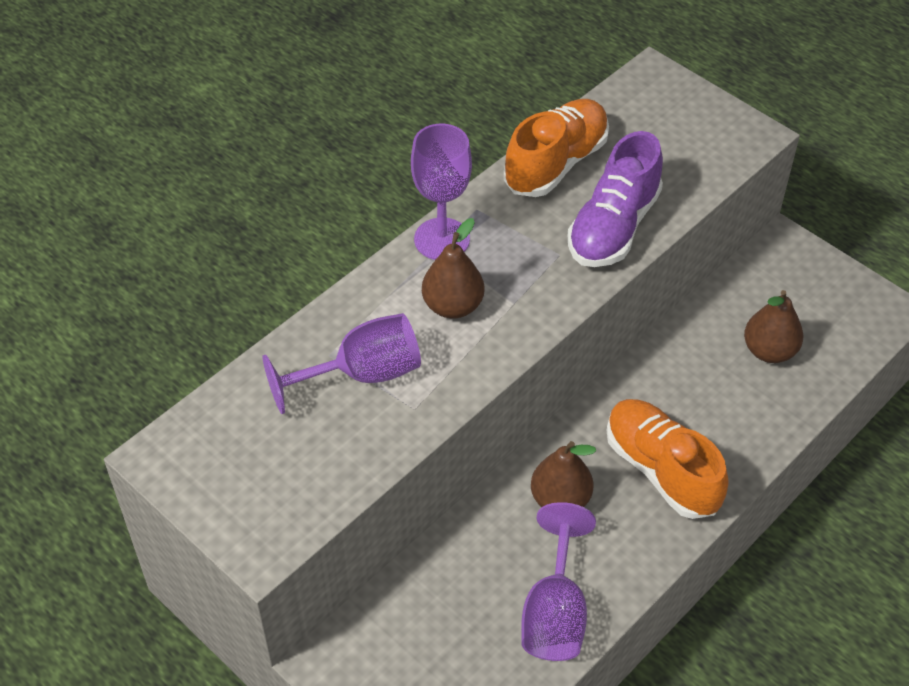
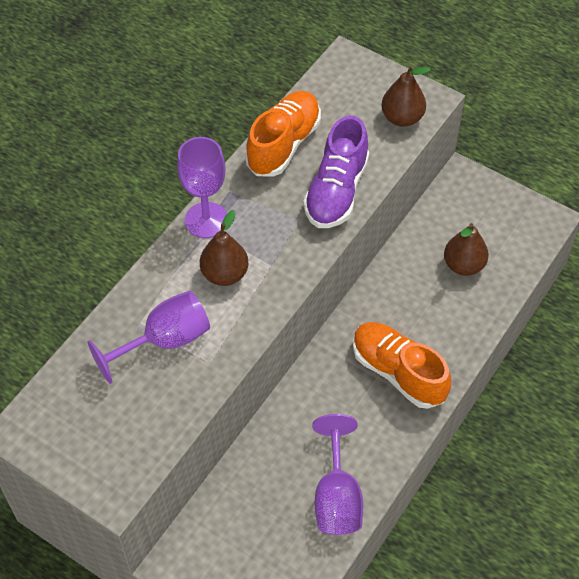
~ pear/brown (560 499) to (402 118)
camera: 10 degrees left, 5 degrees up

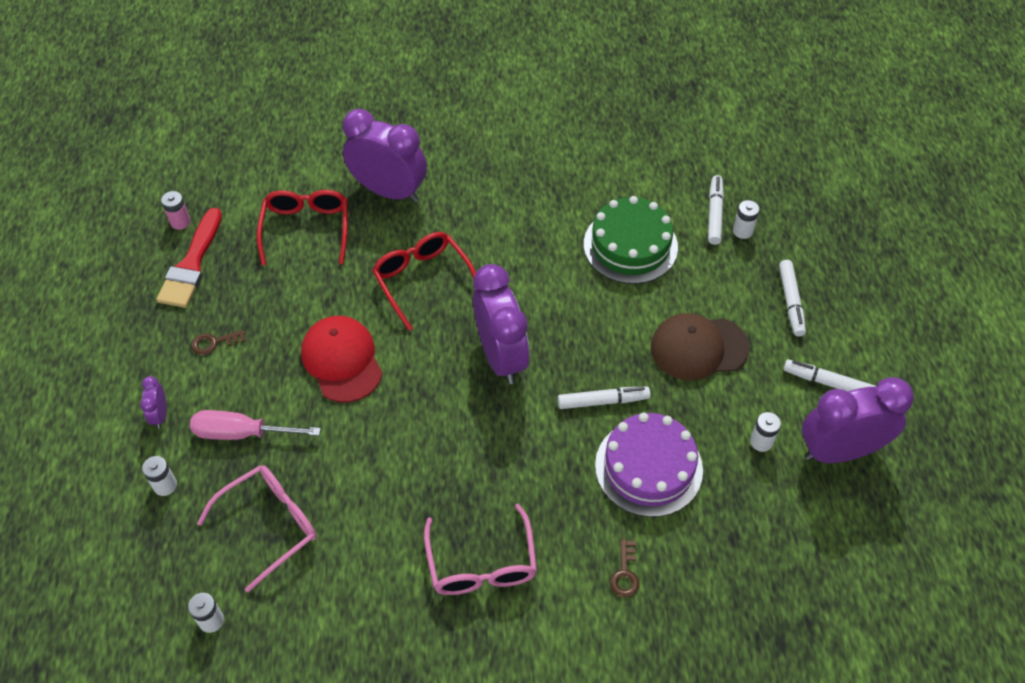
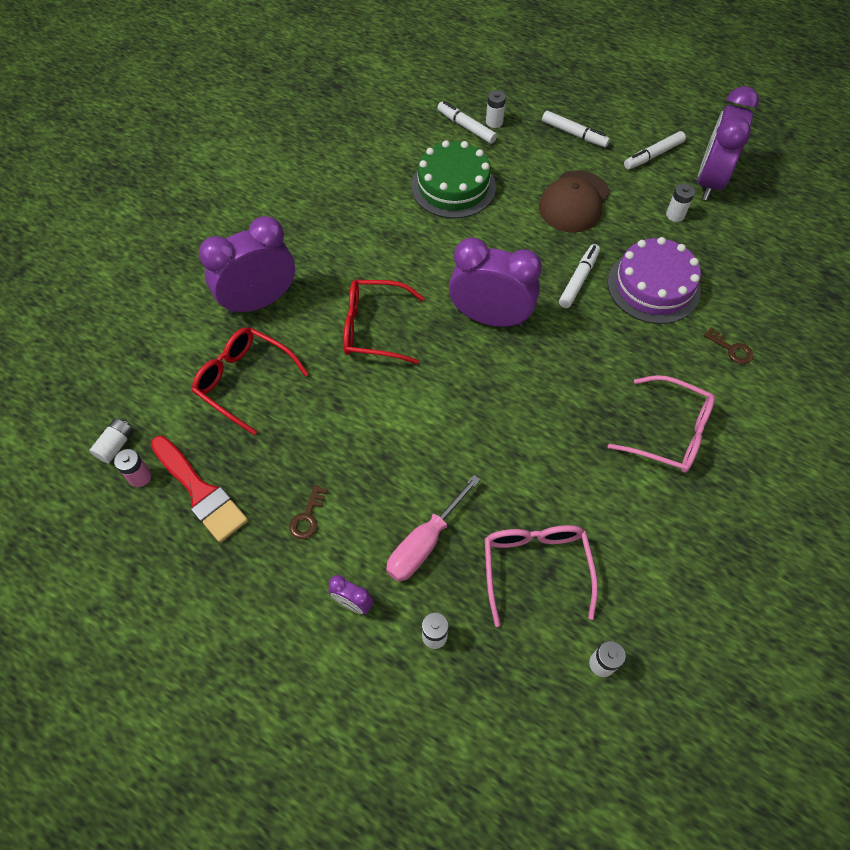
- cap/red (342 360)
+ battery/white (116 445)
camera: 55 degrees left, 5 degrees up

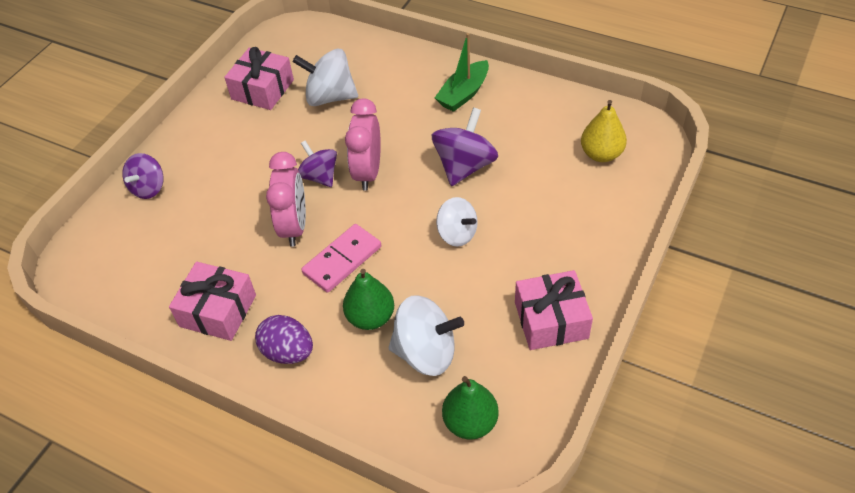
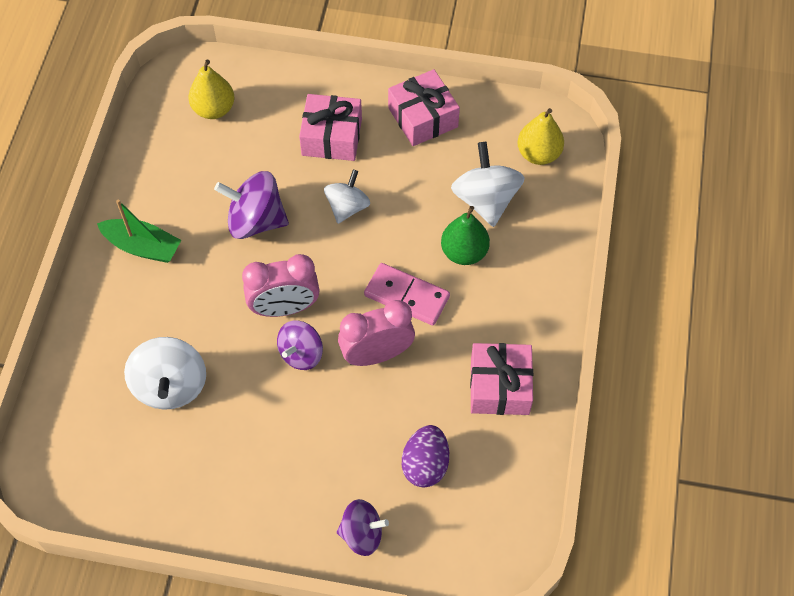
~ gift/pink (262 89) to (332 137)
~ egg/purple (288 352) to (425 465)
~ pear/green (470 422) to pear/yellow (538 154)
camera: 110 degrees left, 10 degrees up

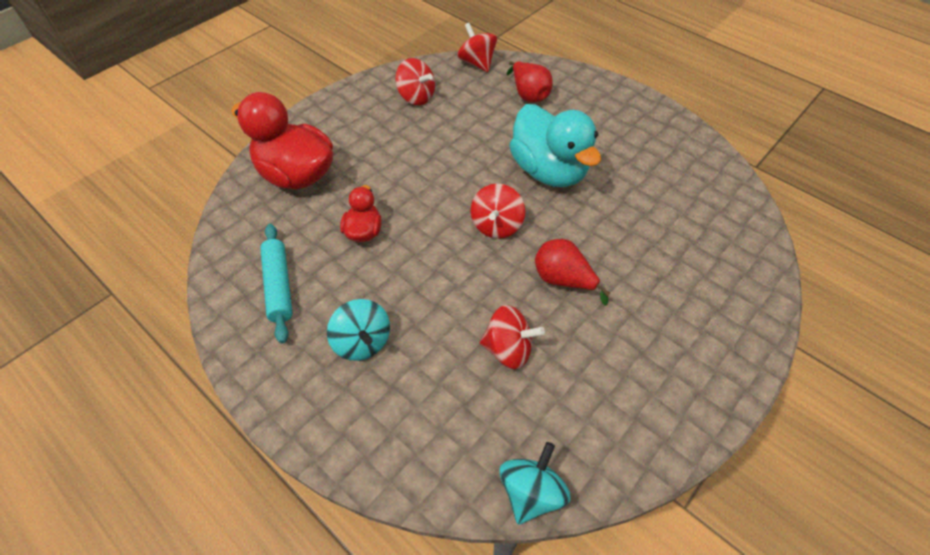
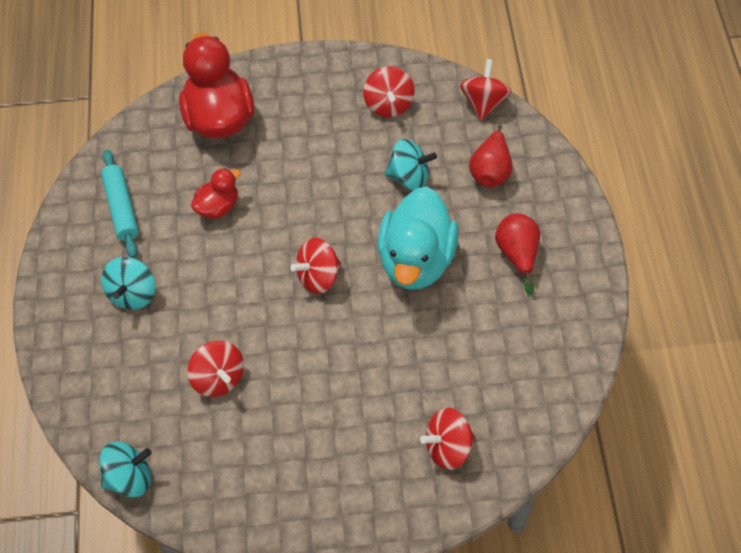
~ rolling pin/turquoise (279 286) = (122 208) 45 degrees counterclockwise
~ pear/red (563 280) to (517 255)
+ spinning top/turquoise (409 177)
+ spinning top/red (448 448)
camera: 45 degrees right, 5 degrees up

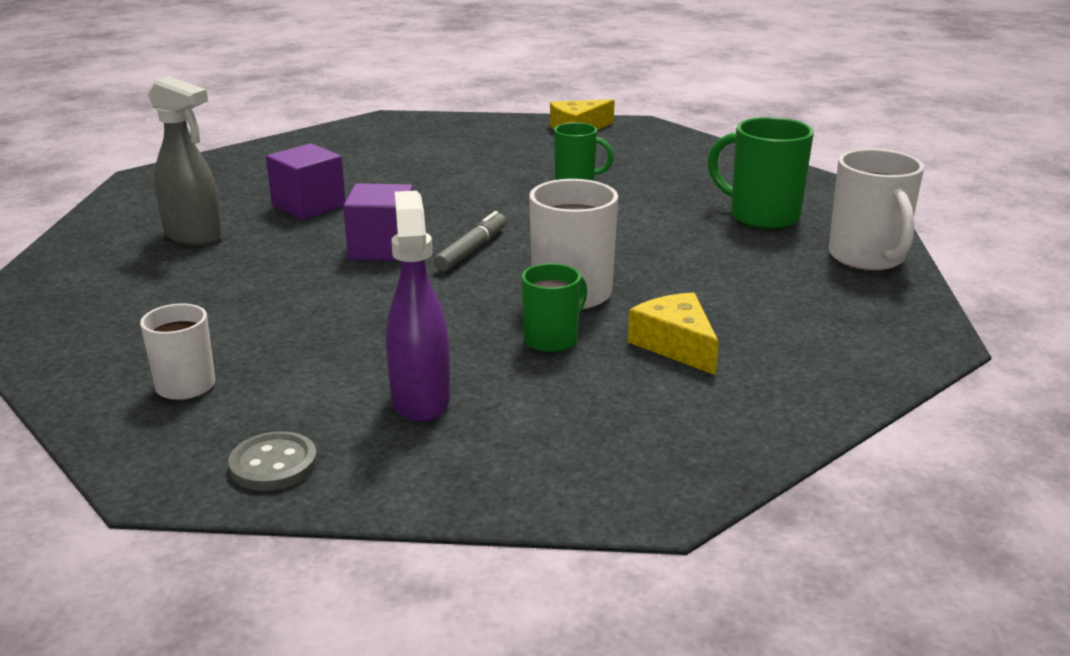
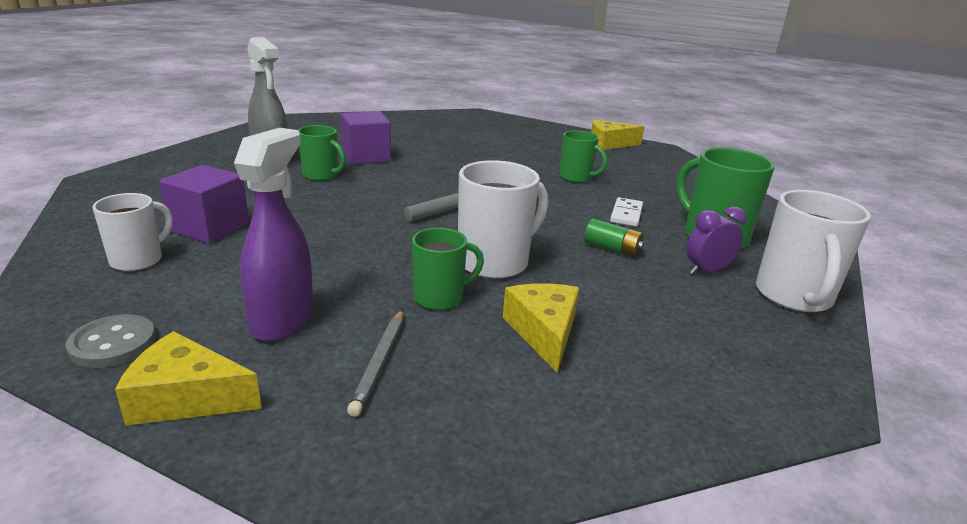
~ cube/purple (382 248) to (209 227)
+ mug/green (321 175)
+ domino/white (626 214)
+ clock/purple (707 271)
+ battery/green (612 249)
+ pencil/grey (379 363)
+ cheese/yellow (186 398)
camera: 20 degrees right, 0 degrees up

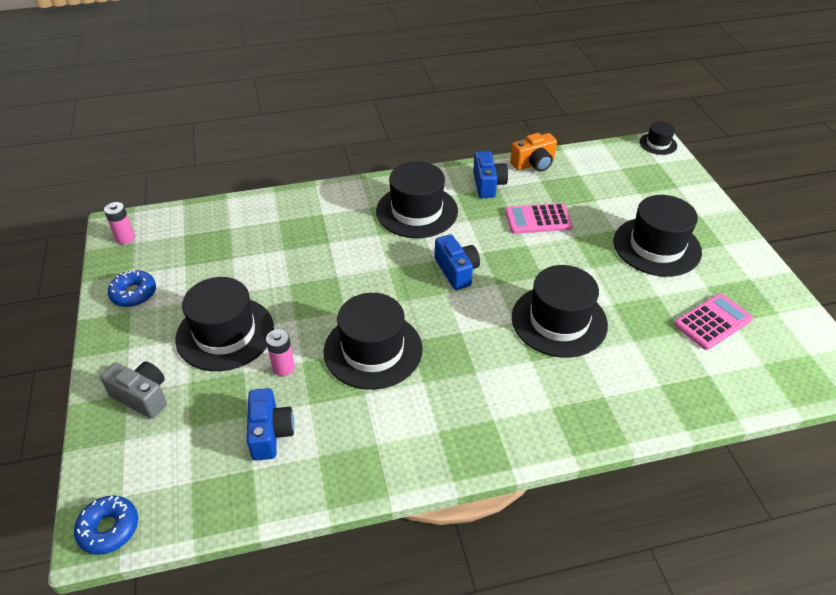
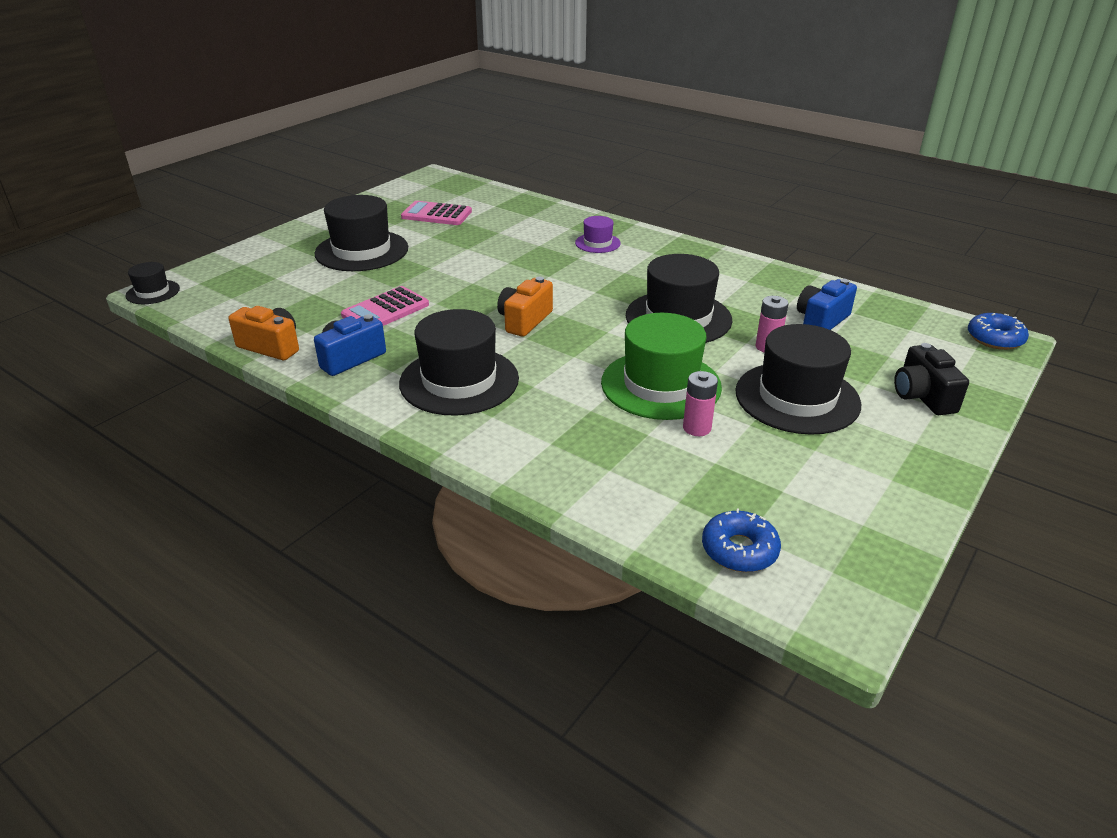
~ battery/pink (125 238) to (697 428)
~ calculator/pink (538 219) = (385 310) 90 degrees clockwise
~ camera/blue (456 271) to camera/orange (524 321)
- hat/black (559 321)
~ donut/blue (134 293) to (739 550)
~ camera/grey (142 397) to camera/black (922 396)
+ hat/purple (597 243)
+ hat/green (661 385)
camera: 130 degrees left, 10 degrees down

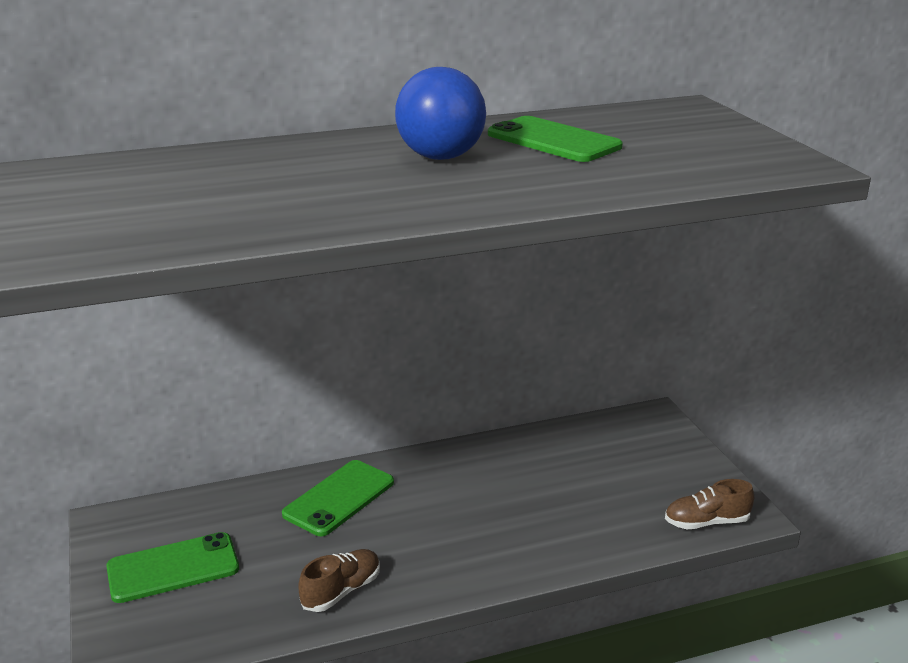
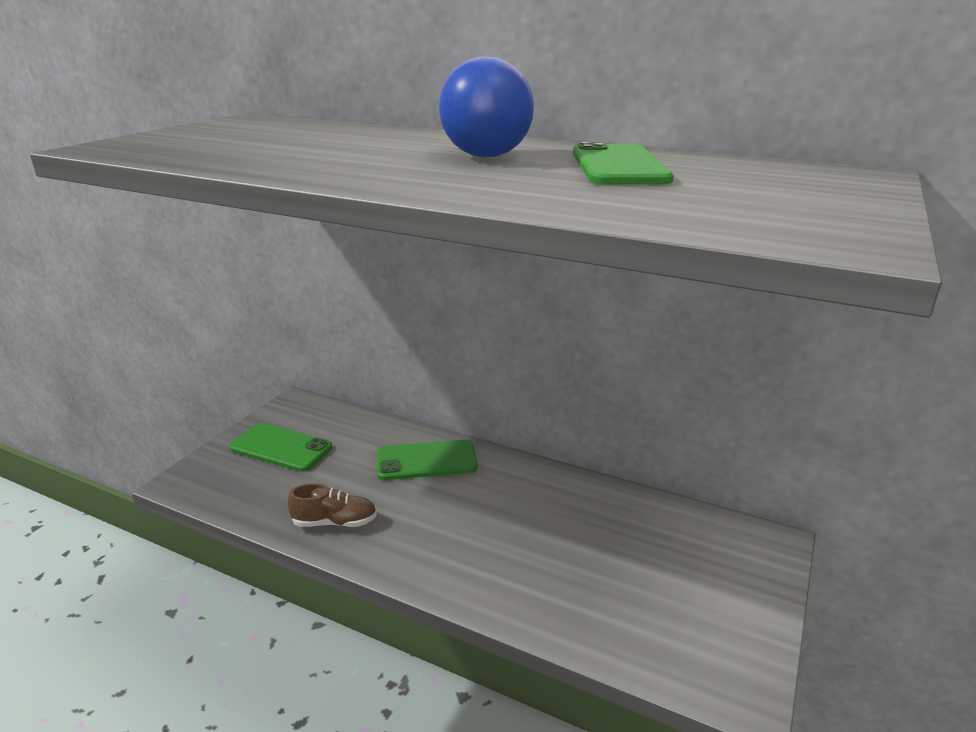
- shoe/brown (706 522)
camera: 45 degrees right, 0 degrees up

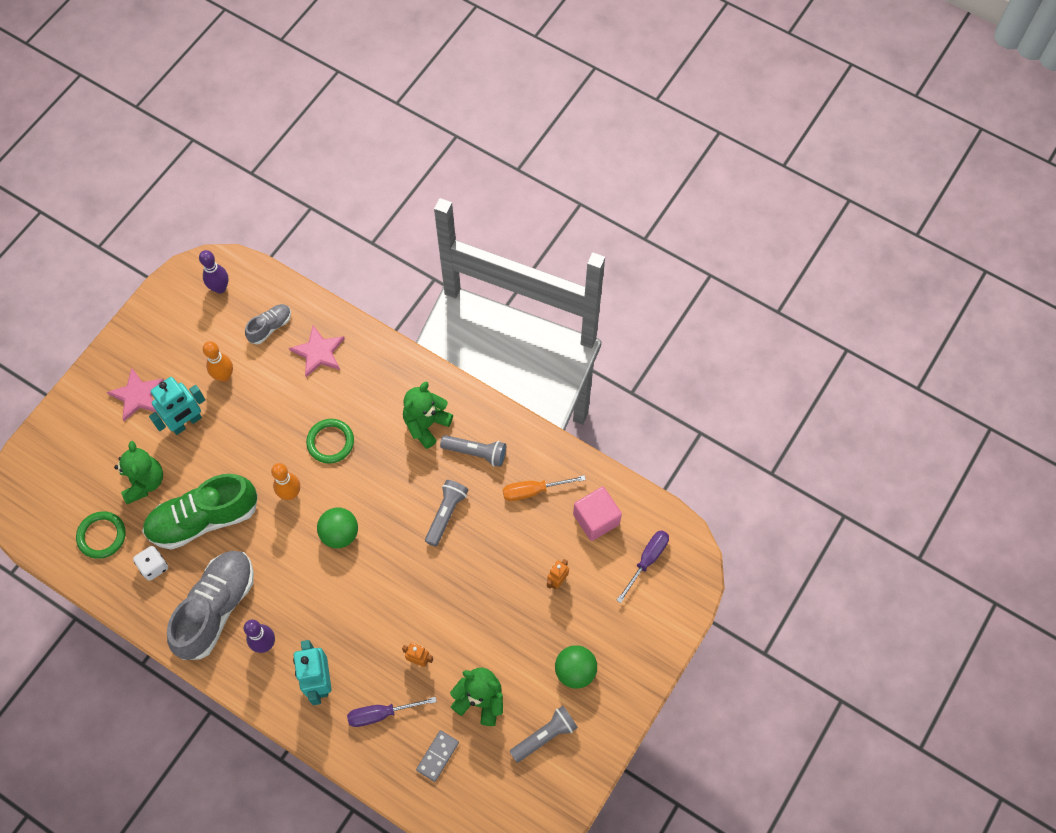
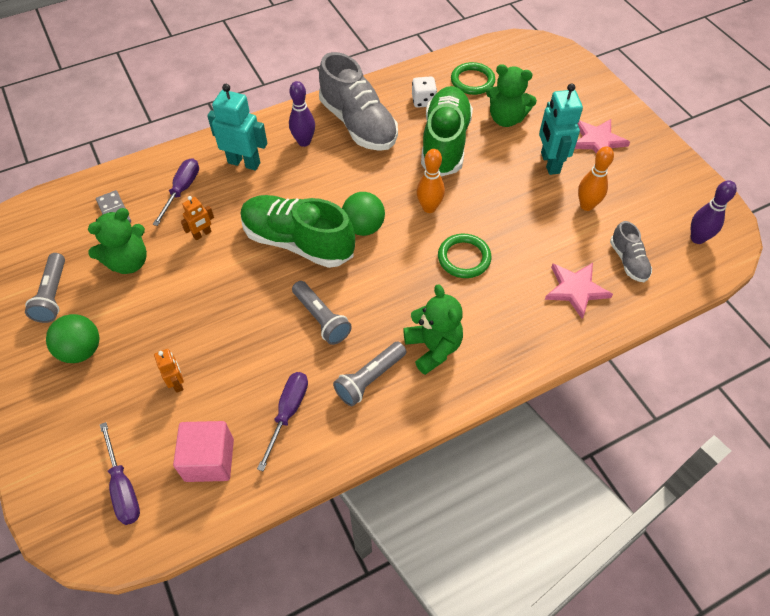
~ screwdriver/orange (533 491) to screwdriver/purple (288 413)
+ shoe/green (298 242)
camera: 120 degrees right, 10 degrees down

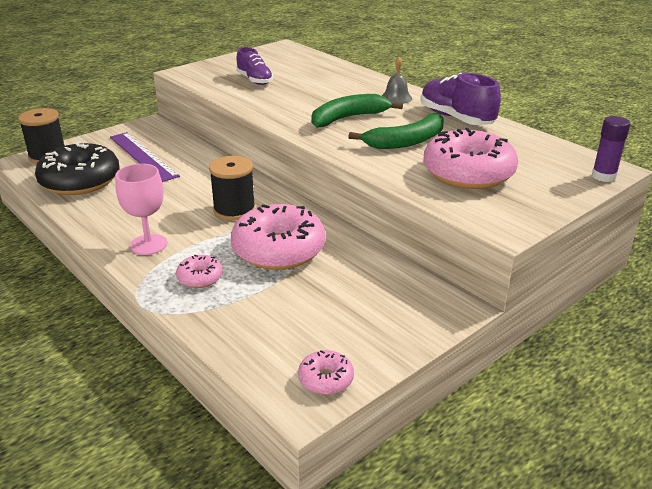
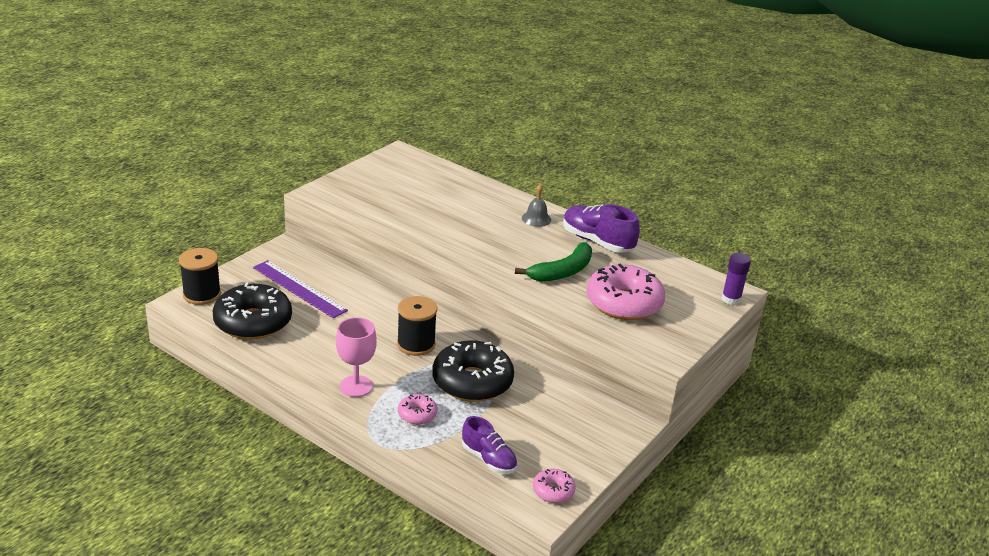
~ shoe/purple (255 80) to (489 459)
- banana/green (348 118)
~ donut/pink (278 249) to donut/black (472 382)
camera: 15 degrees left, 0 degrees up

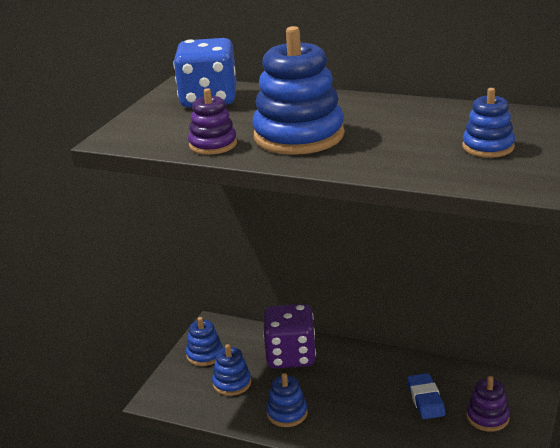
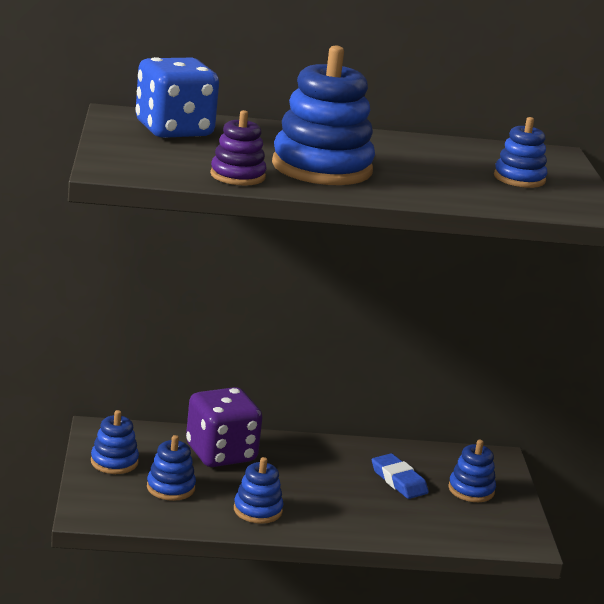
~ stacking toy/purple (487 417) to stacking toy/blue (471 490)
camera: 30 degrees left, 5 degrees down

